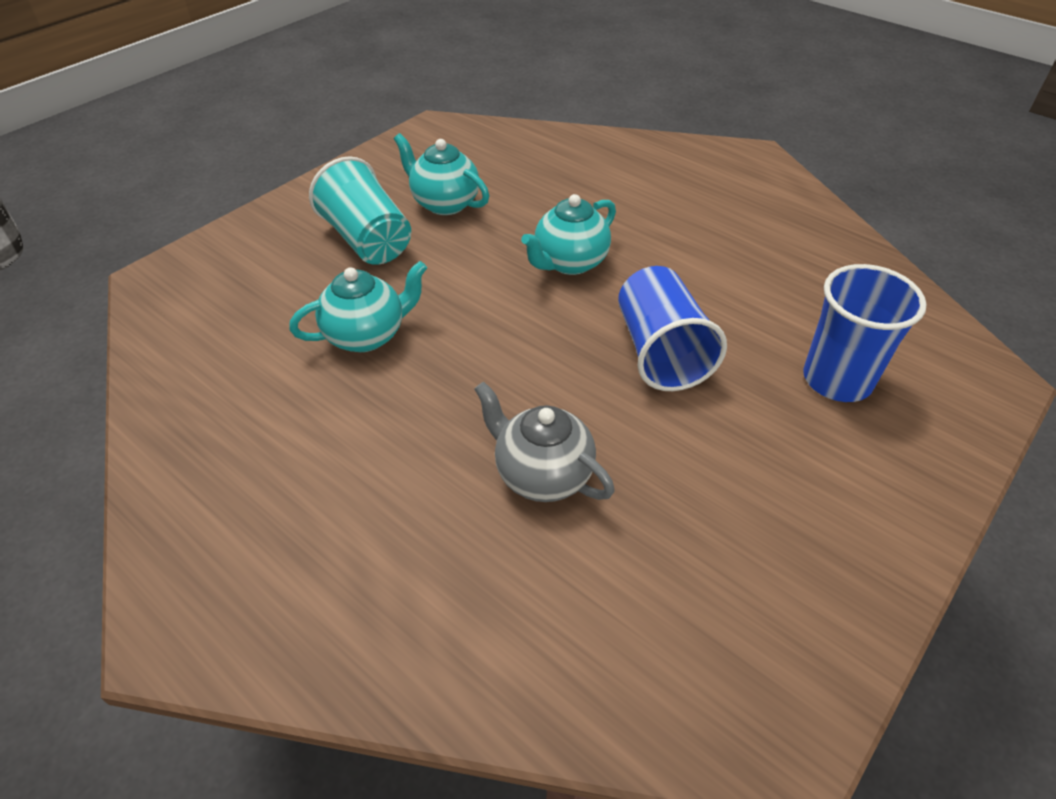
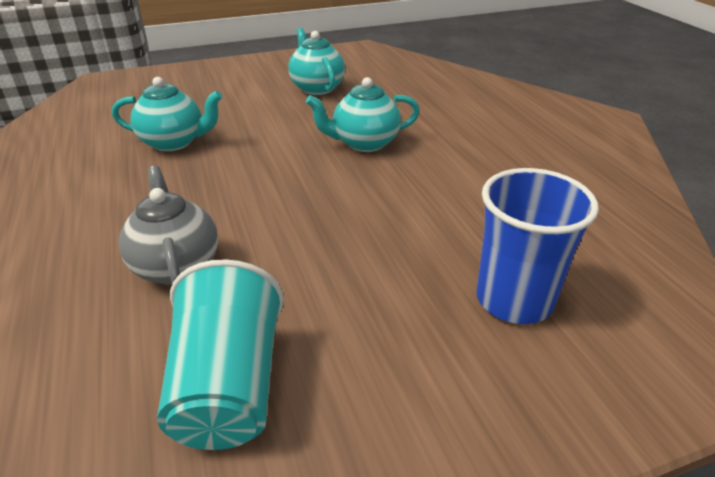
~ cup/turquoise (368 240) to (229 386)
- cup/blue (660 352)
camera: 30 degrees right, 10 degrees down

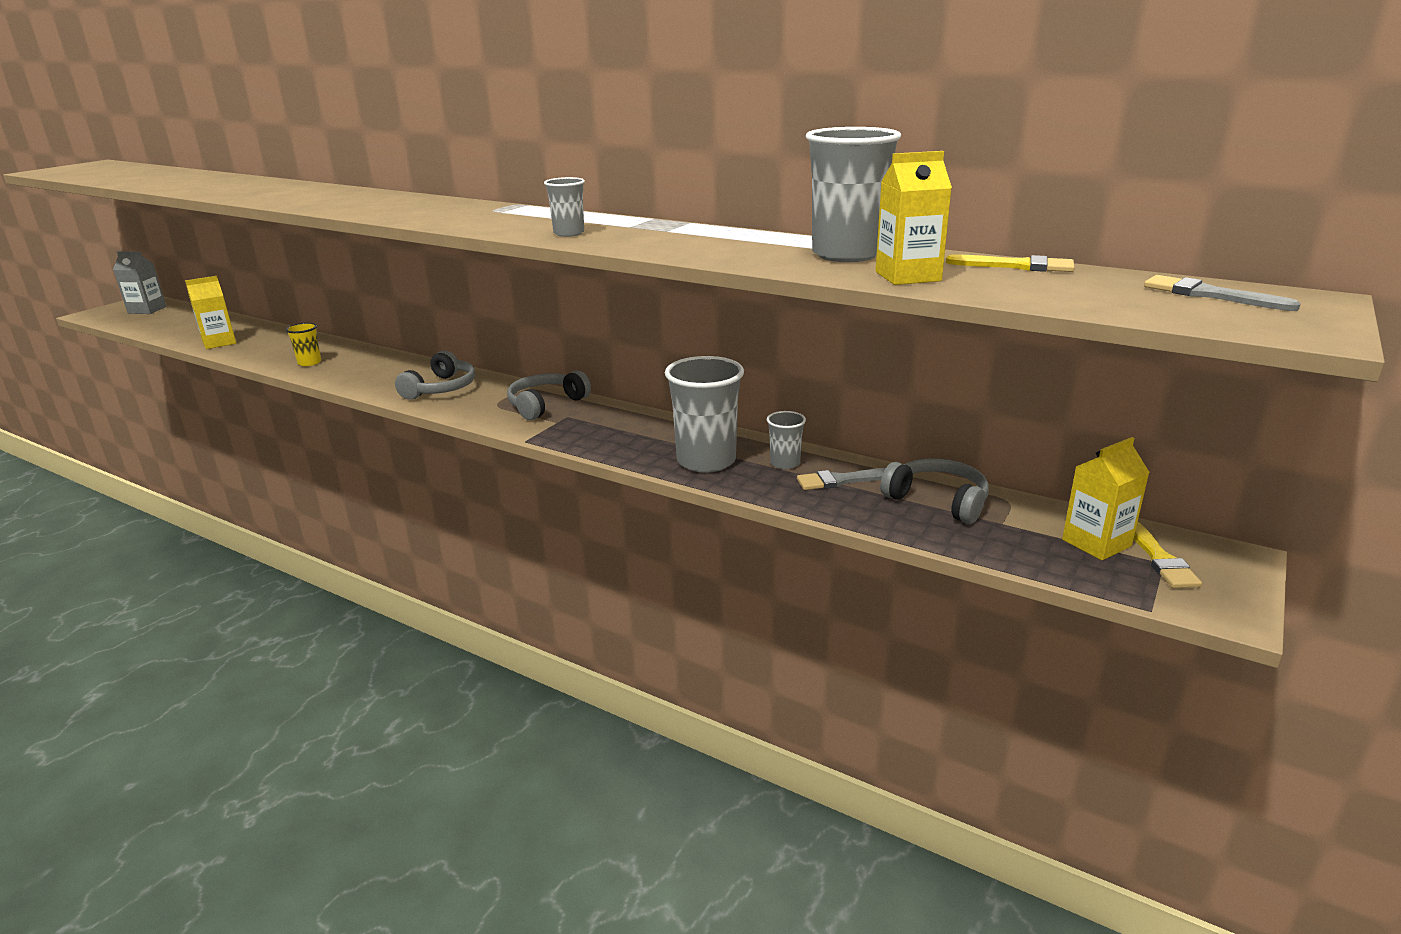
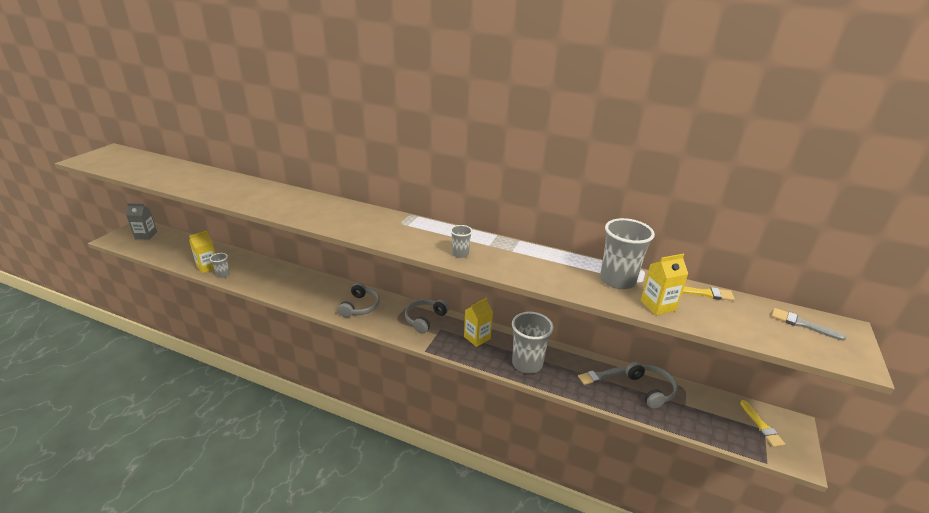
- cup/yellow (309 362)
~ cup/grey (785 463) to (223 274)
~ carton/yellow (1096 543) to (477 338)
~ headphones/grey (938 500) = (650 389) 45 degrees clockwise
camera: 10 degrees left, 5 degrees up

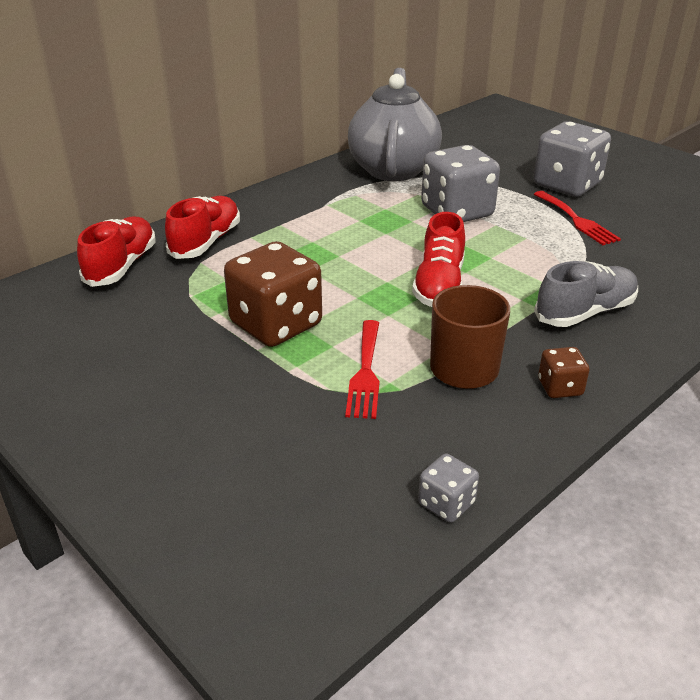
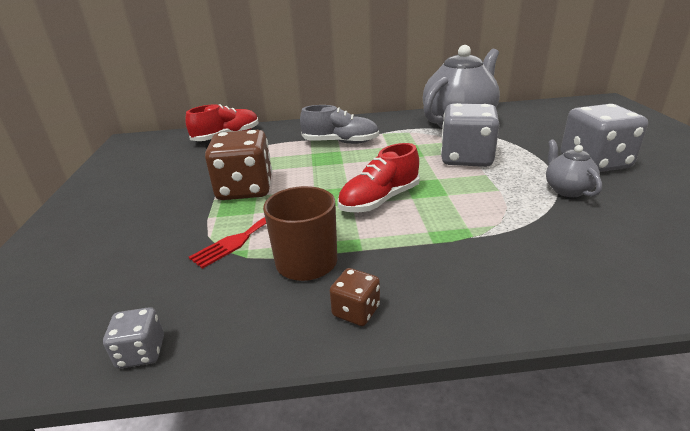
~ fork/red (577 220) to teapot/grey (567 190)
- shoe/red (206 242)
~ shoe/grey (585 312) to (340 142)
camera: 40 degrees right, 5 degrees down

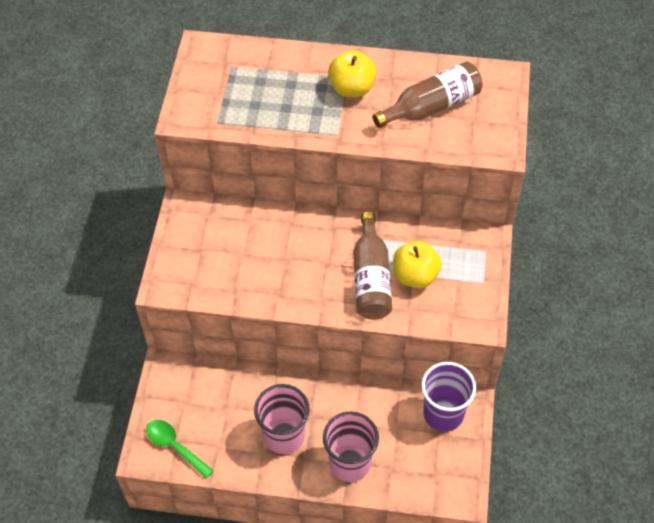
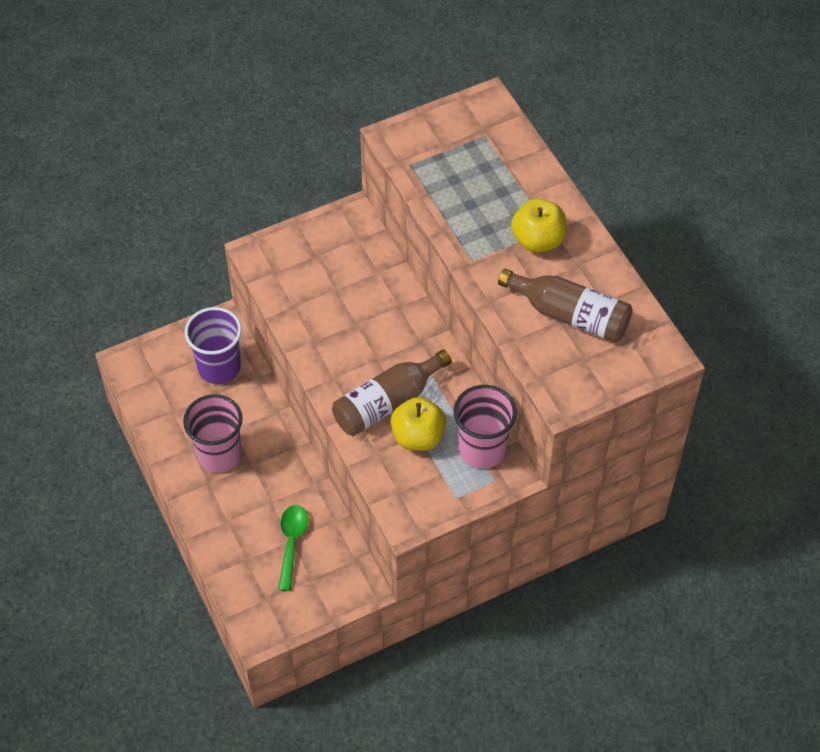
~ cup/purple (443 413) to (219 367)
~ cup/pink (350 463) to (482 449)
~ spoon/green (175 446) to (292 543)
camera: 55 degrees right, 0 degrees up

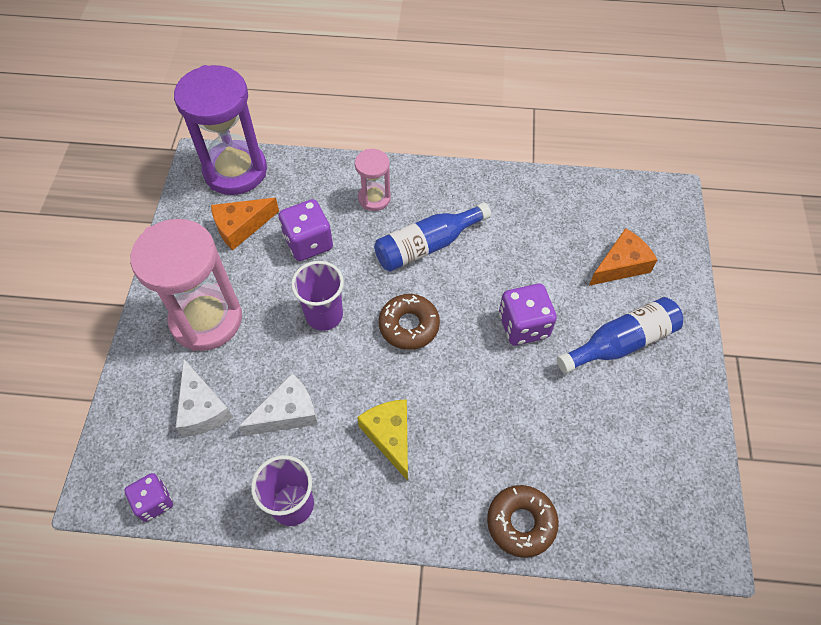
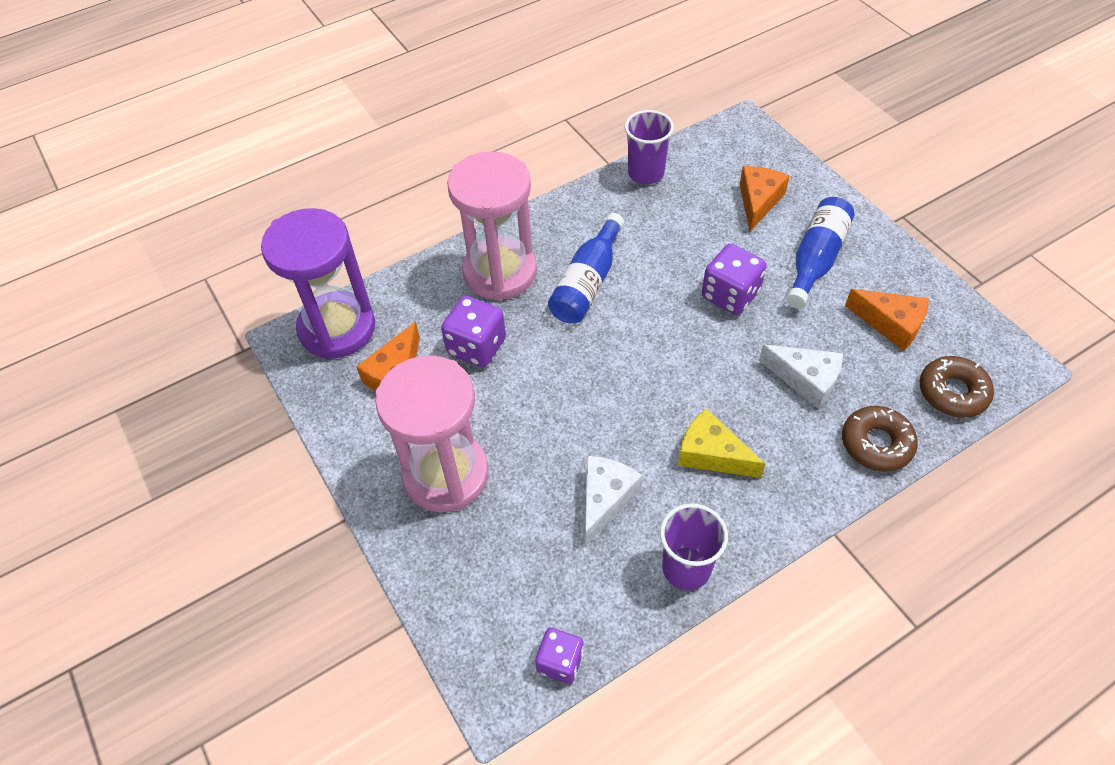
~ hourglass/pink (374 198) = (500 272) x1.99
~ cup/purple (324 315) to (646 173)
~ donut/brown (409 326) to (952 392)
~ cheese/white (202 408) to (806 380)
+ cheese/orange (891 324)
camera: 35 degrees left, 5 degrees down

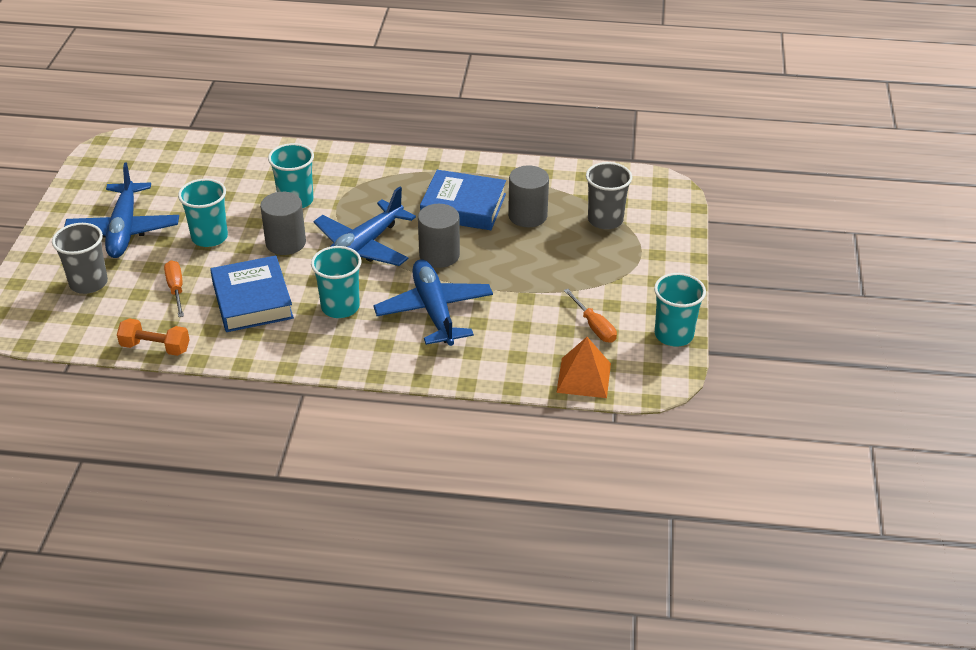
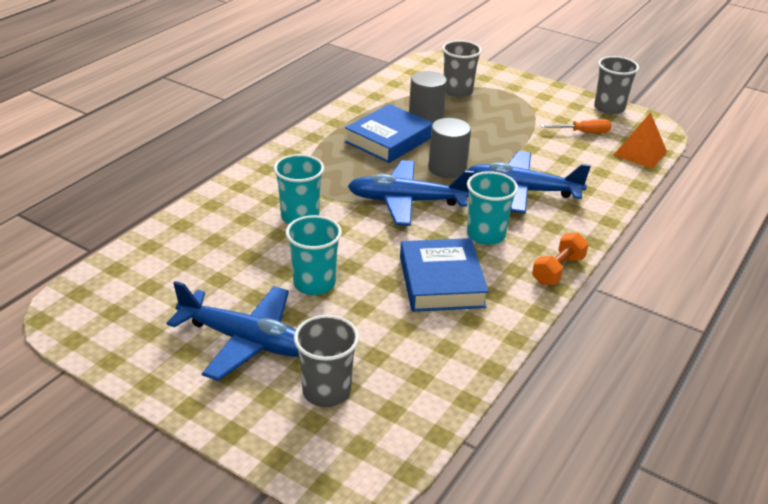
~ plane/blue (362 248) = (406 201) 120 degrees clockwise
- cylinder/grey (285 243)
~ book/blue (252 300) = (441 282) 75 degrees clockwise
- screwdriver/orange (176 289)
~ cup/turquoise (674 335) to cup/grey (609 108)
~ dumbbell/orange (155 347) to (558 270)
camera: 65 degrees left, 5 degrees down

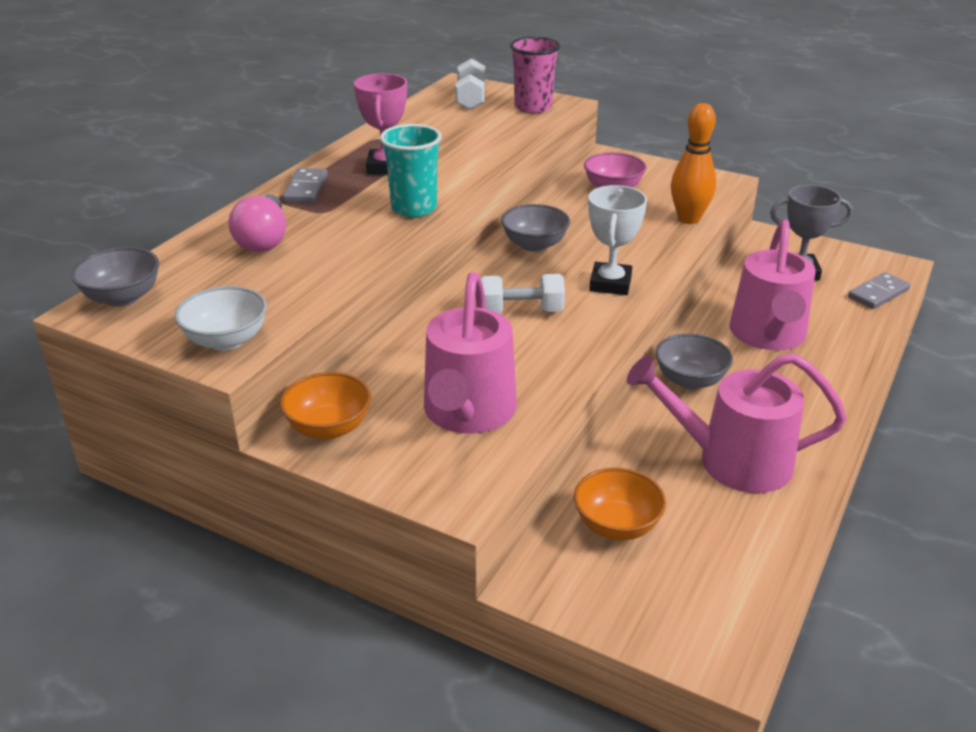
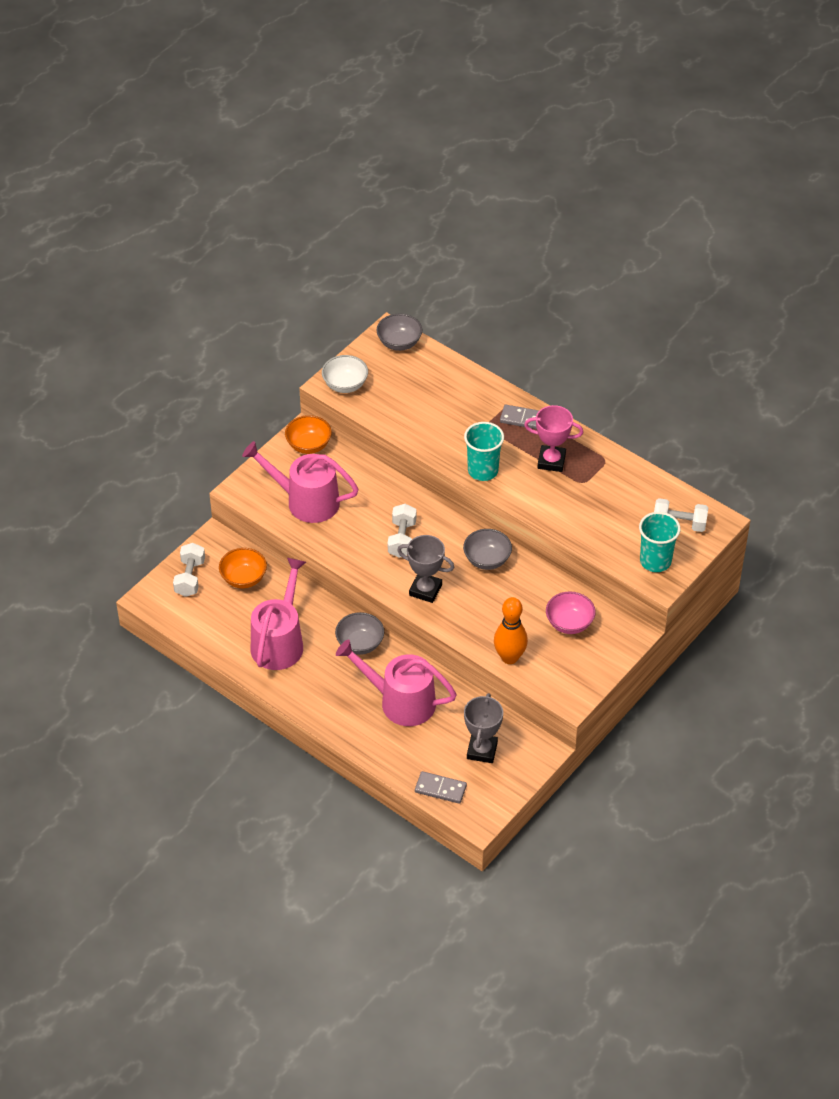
~ cup/pink (533 107) to cup/turquoise (655 561)
~ trophy/white (610 284) to trophy/grey (425 590)
- light bulb/pink (263 239)
~ domino/grey (878 293) = (440 789) 45 degrees counterclockwise
+ dumbbell/white (190 578)
camera: 100 degrees right, 15 degrees up

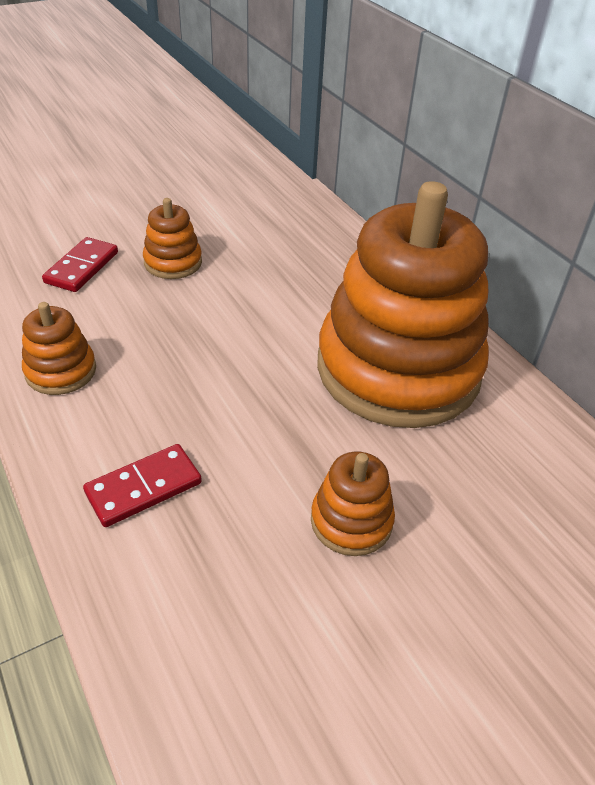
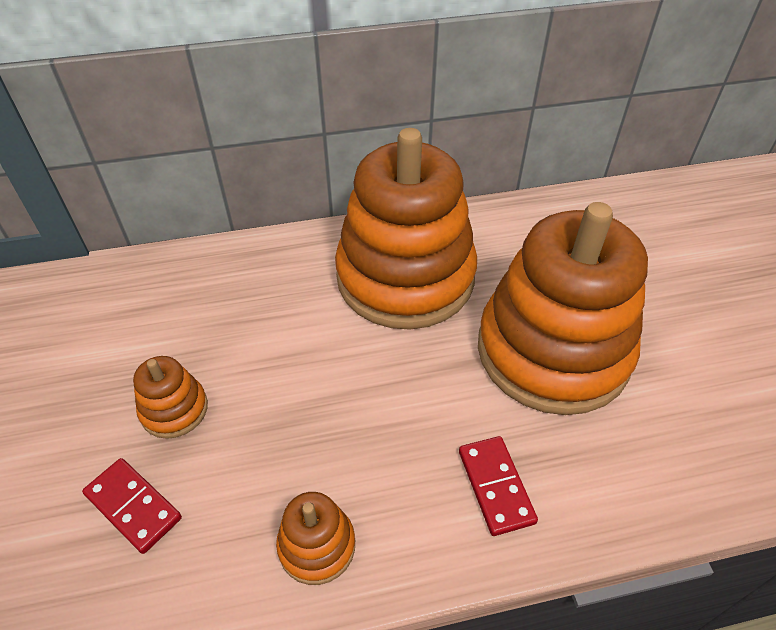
~ stacking toy/orange (351 521) = (552 351) x2.45
camera: 70 degrees left, 5 degrees up

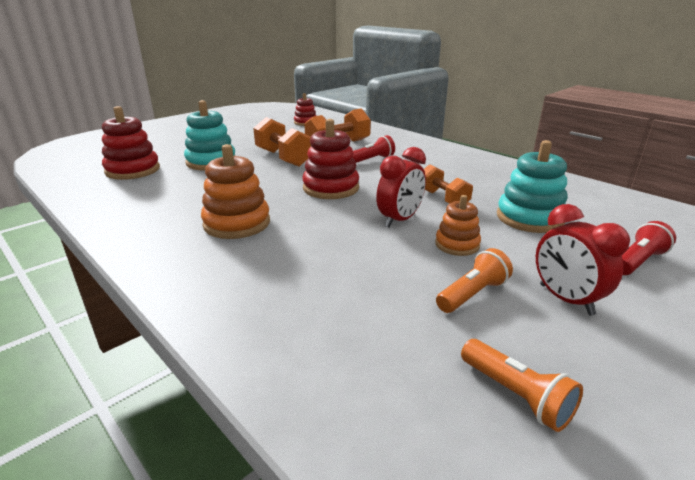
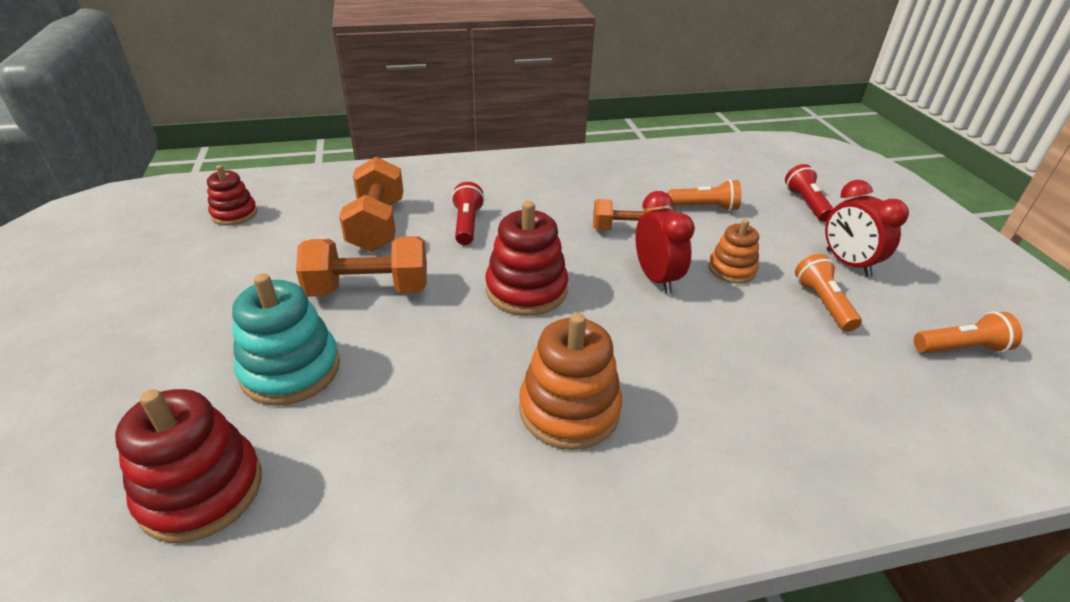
~ stacking toy/turquoise (529 218) to flashlight/orange (704 207)
~ clock/red (565 299) = (847 263) 60 degrees clockwise
camera: 60 degrees left, 10 degrees up

